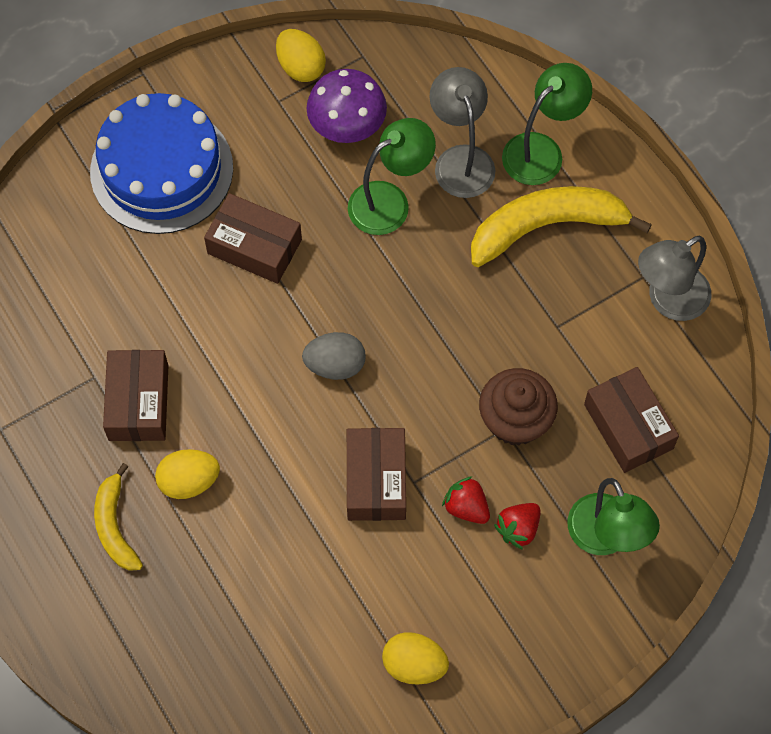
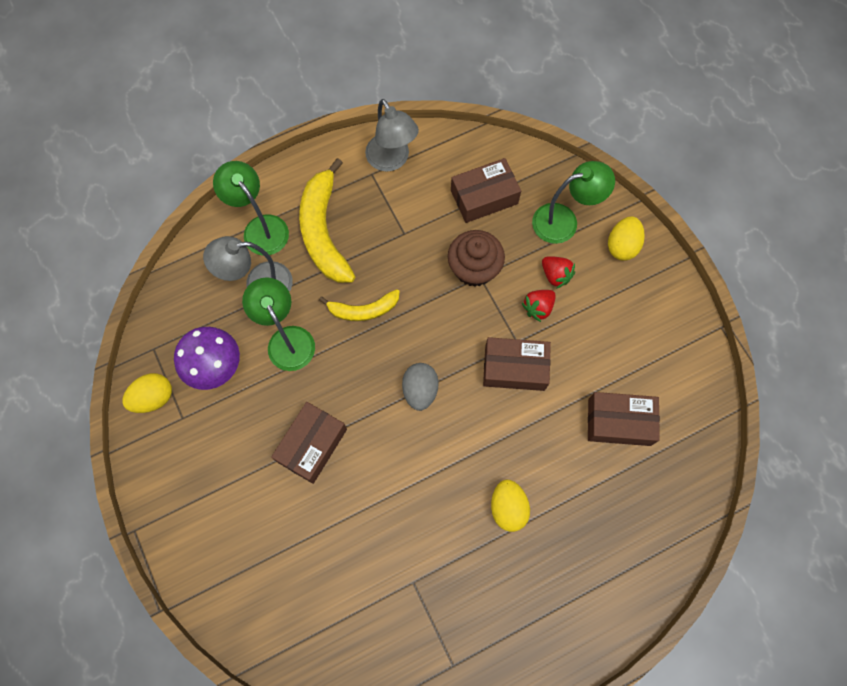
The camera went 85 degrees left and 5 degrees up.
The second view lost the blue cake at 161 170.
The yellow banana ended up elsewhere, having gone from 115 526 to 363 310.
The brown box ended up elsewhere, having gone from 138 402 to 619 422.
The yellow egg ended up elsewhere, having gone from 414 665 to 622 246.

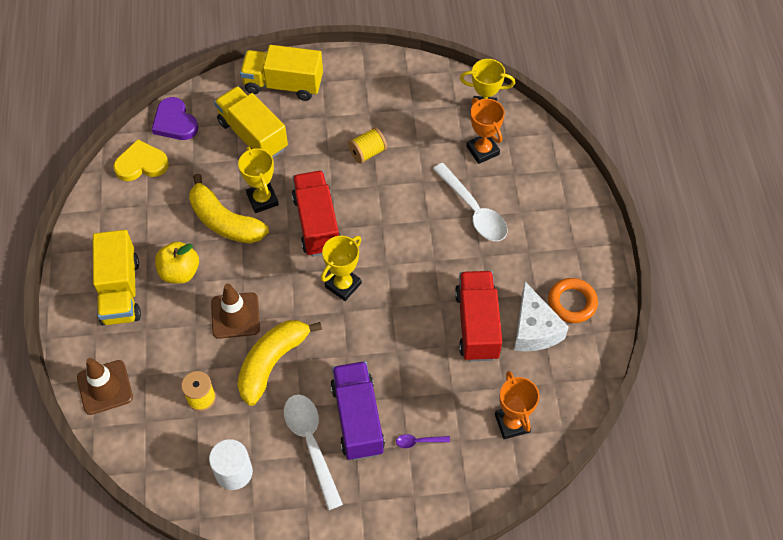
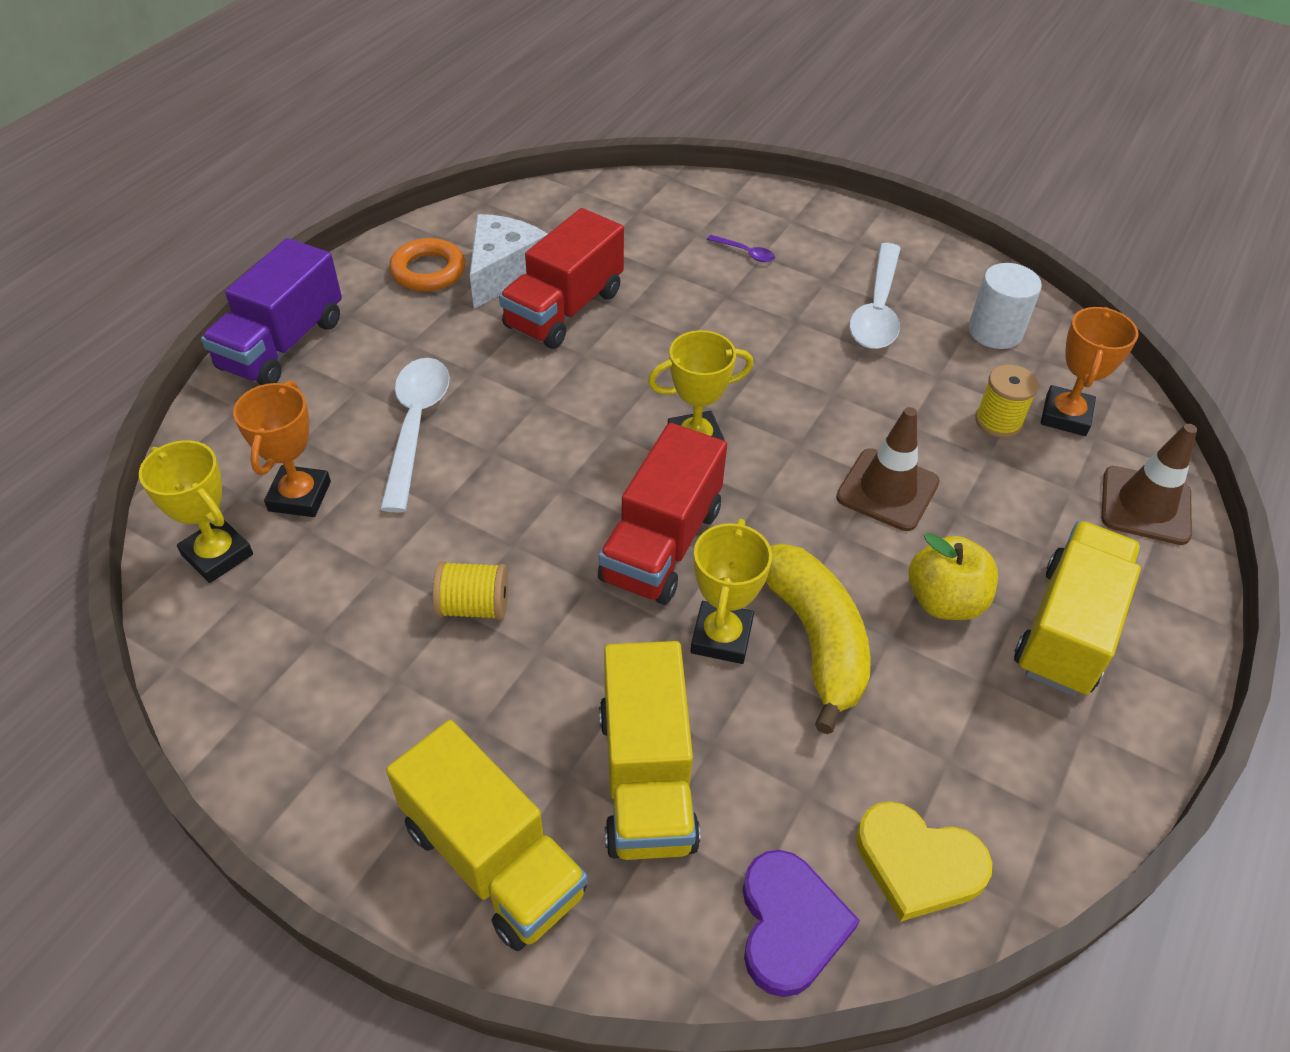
The camera went 145 degrees left and 10 degrees down.
The second view lost the yellow banana at 272 362.
The purple truck ended up elsewhere, having gone from 357 418 to 282 344.
The orange trophy ended up elsewhere, having gone from 512 423 to 1065 416.

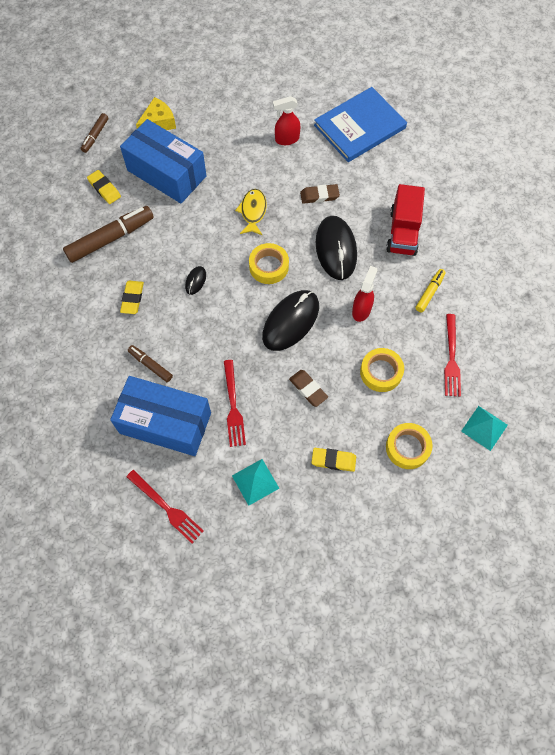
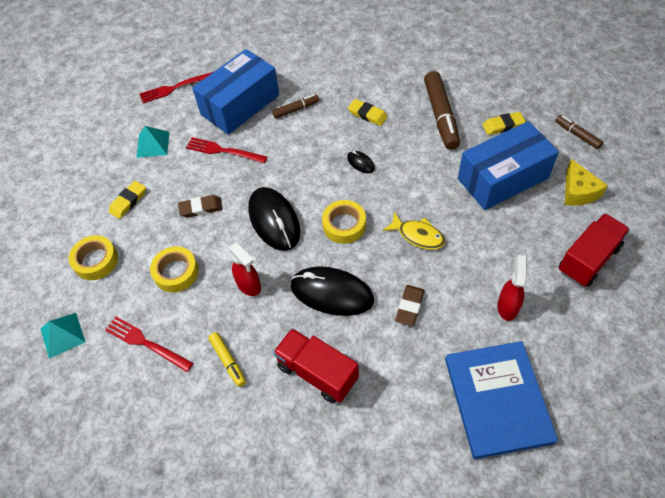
The camera went 120 degrees right and 10 degrees down.
The second view gained the red truck at 588 259.

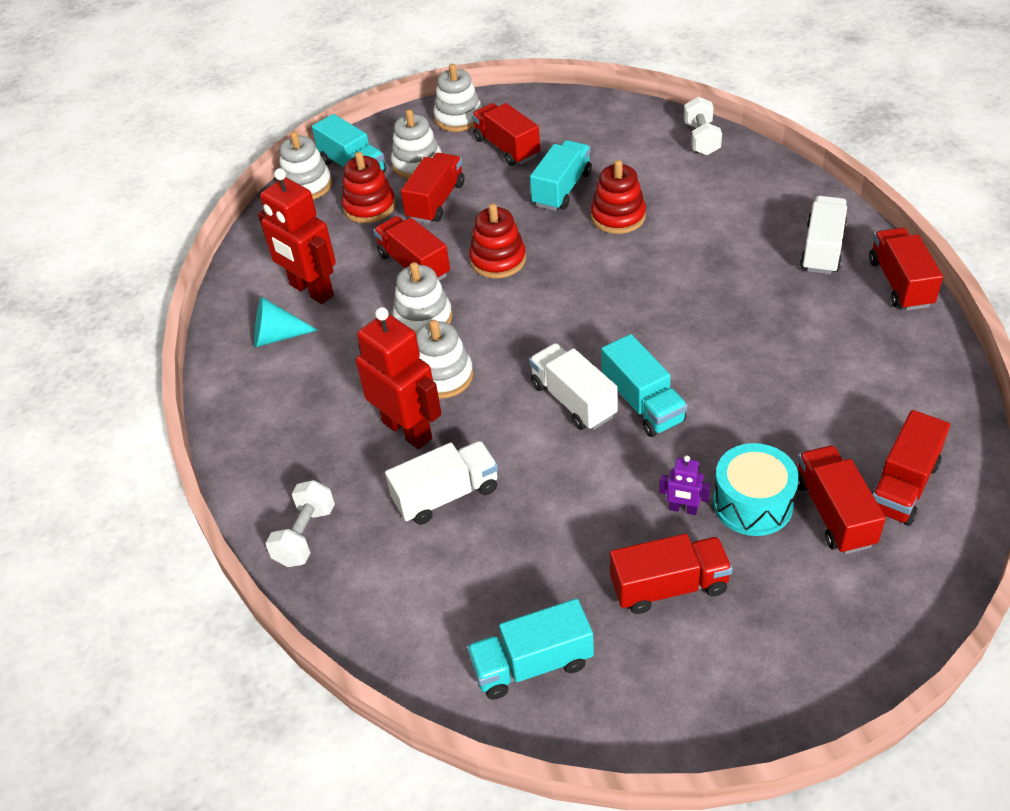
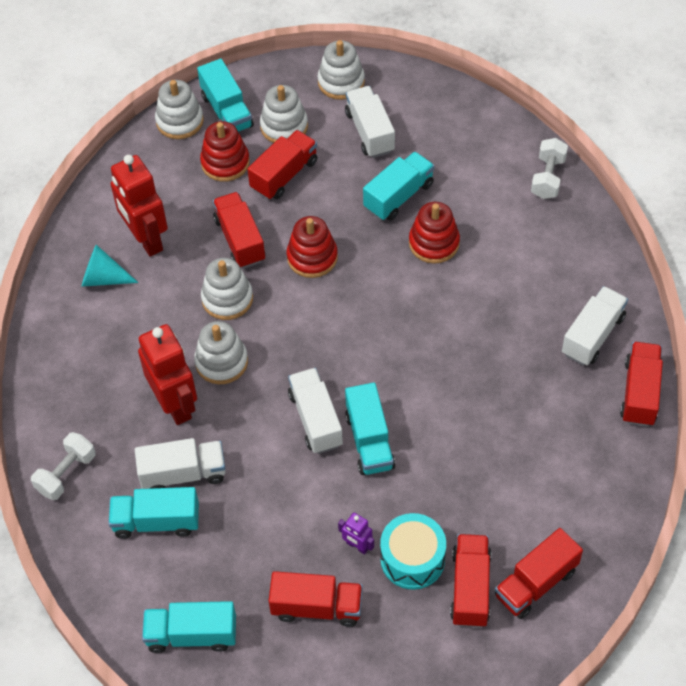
The camera went 15 degrees right and 10 degrees up.
The second view gained the turquoise truck at 156 521.
What was the red truck at 506 147 turned into the white truck at 370 132.

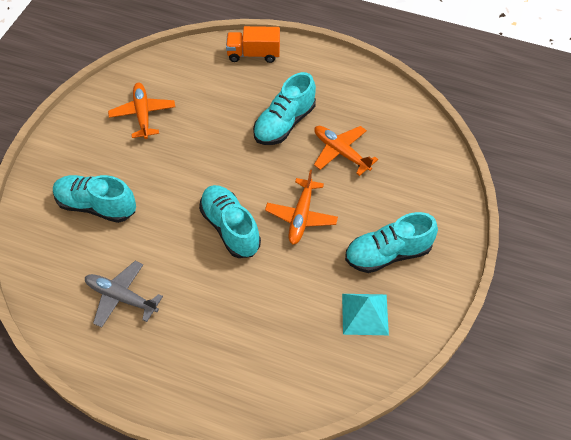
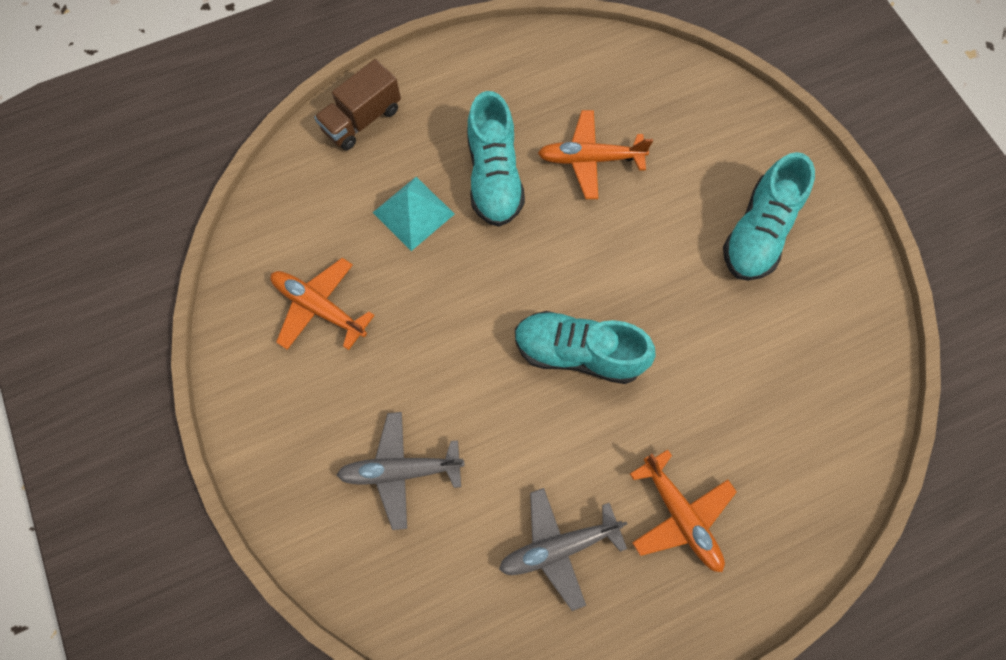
The camera went 45 degrees left and 15 degrees up.
The orange plane ended up elsewhere, having gone from 301 216 to 680 515.
The turquoise pyramid ended up elsewhere, having gone from 365 314 to 413 213.
Where the turquoise shoe stood at 96 206, the grey plane came to stand at 401 470.
What was the orange truck at 253 54 turned into the brown truck at 362 120.

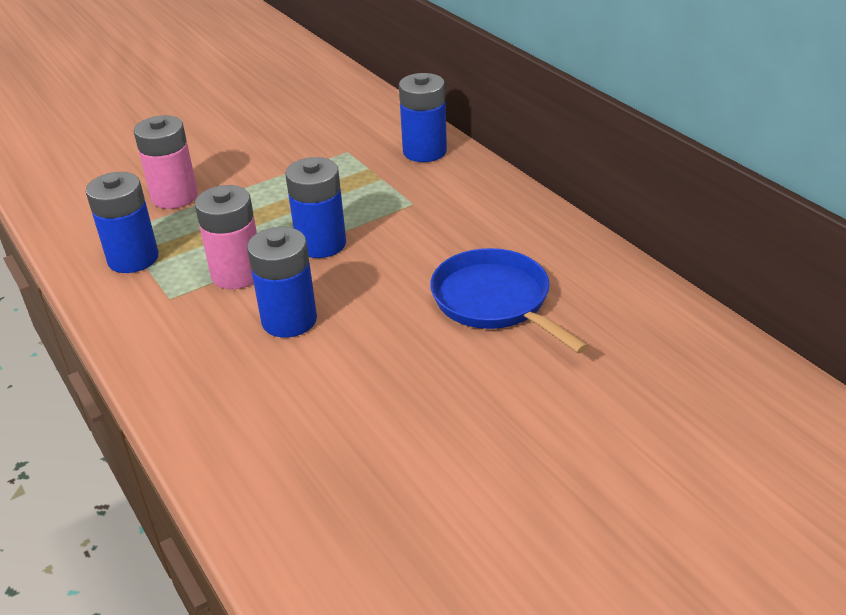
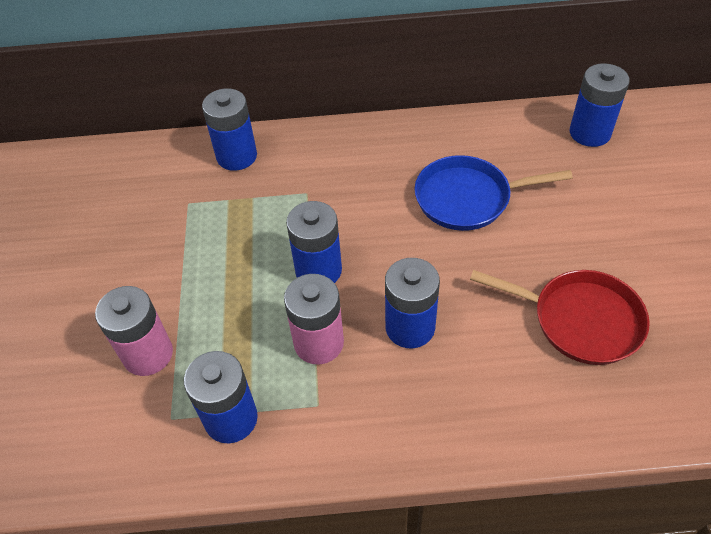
The camera went 60 degrees left and 15 degrees up.
The second view gained the red pan at 580 320.
The second view gained the blue battery at 590 133.

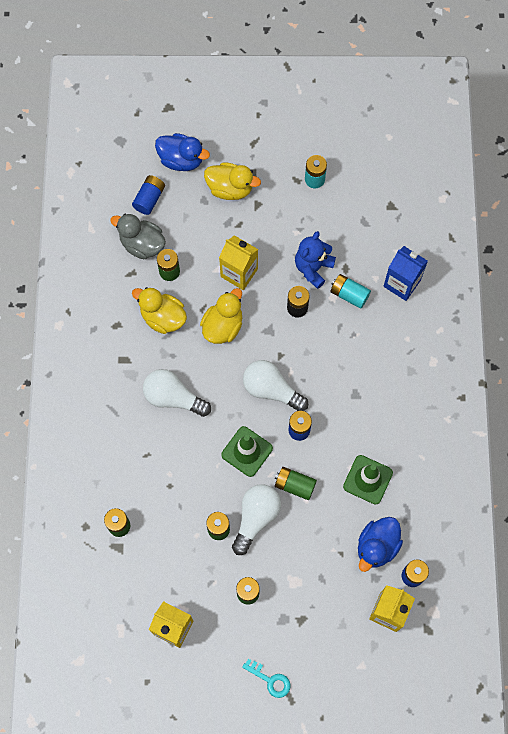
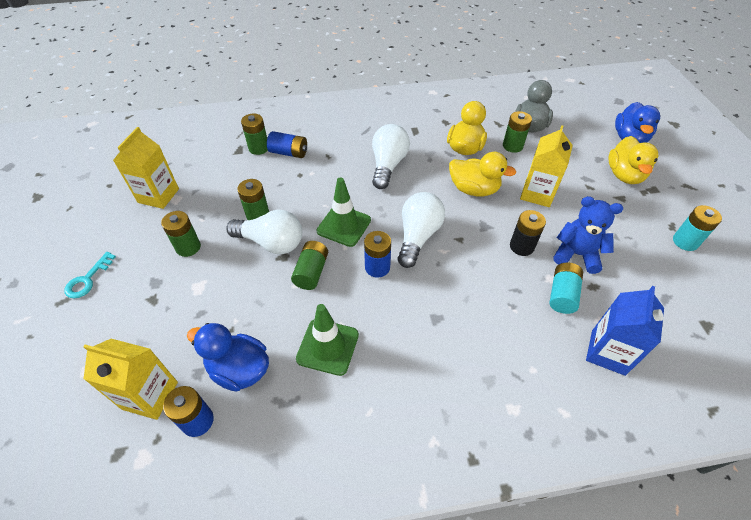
The camera went 80 degrees right and 20 degrees down.
The blue battery ended up elsewhere, having gone from 149 199 to 289 153.

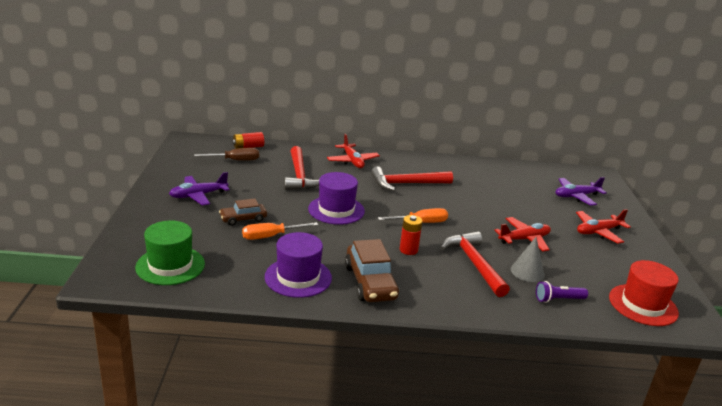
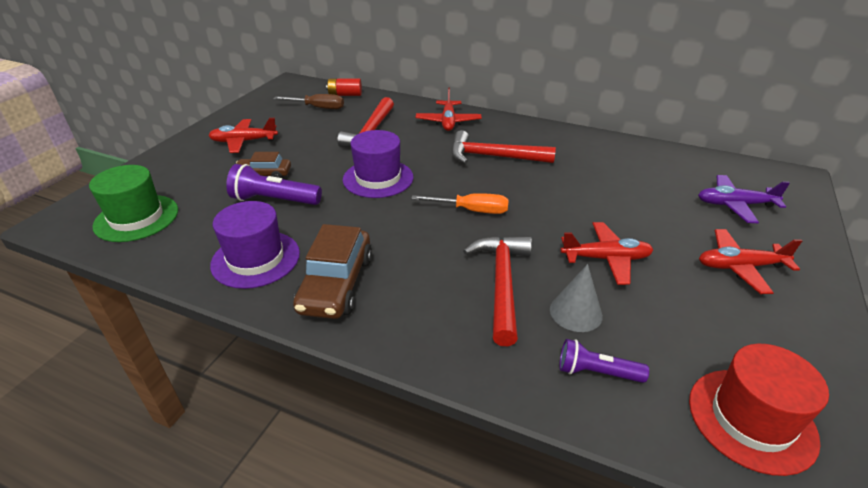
The camera went 25 degrees right and 10 degrees up.
The second view lost the red battery at 408 250.
Where the orange screwdriver stood at 271 236, the purple flashlight came to stand at 274 200.
What was the purple plane at 198 195 turned into the red plane at 244 141.

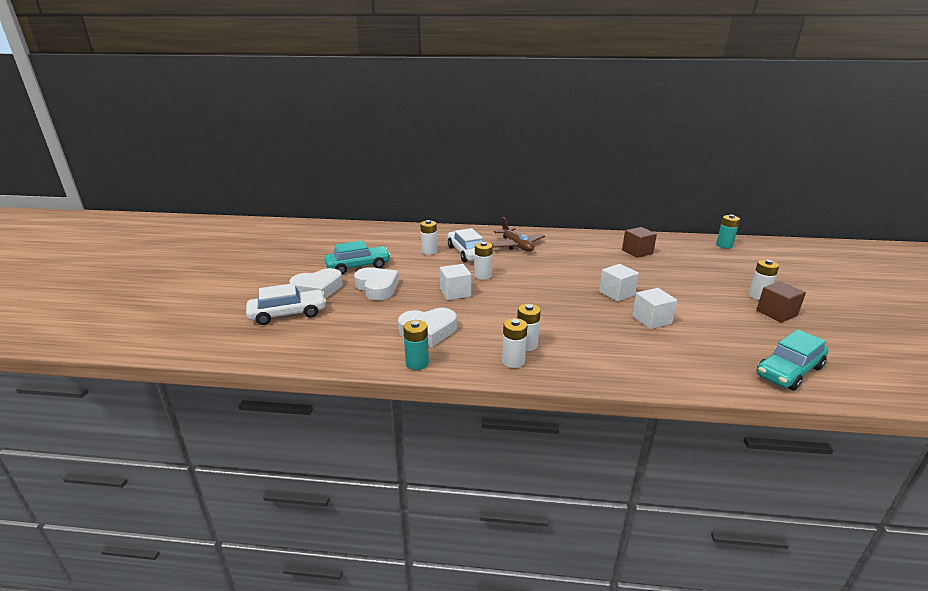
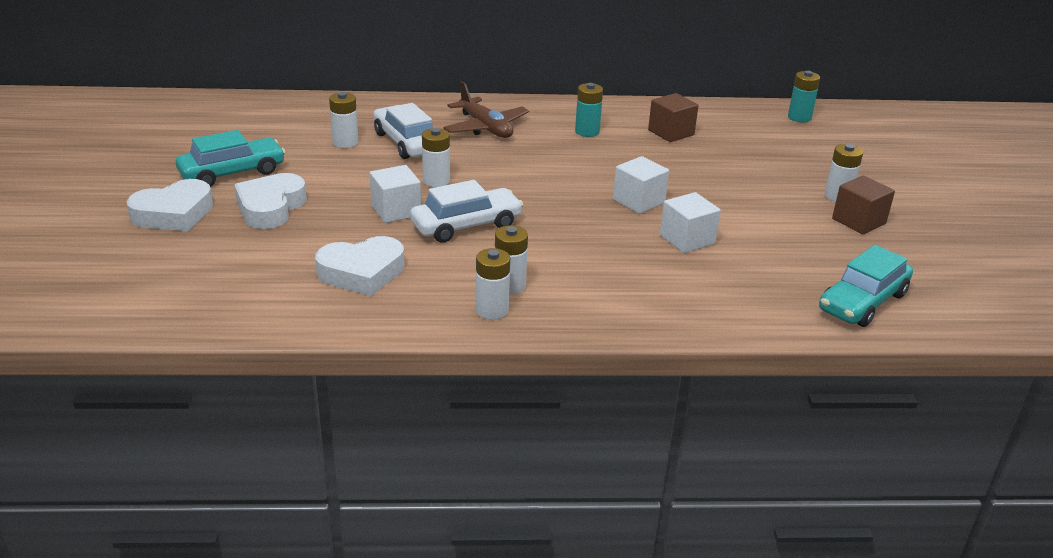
The camera went 10 degrees left and 5 degrees up.
The white car ended up elsewhere, having gone from 288 314 to 466 225.
The turquoise battery ended up elsewhere, having gone from 417 363 to 587 132.
The white heart at 377 288 ended up facing another way, 120 degrees counterclockwise from before.

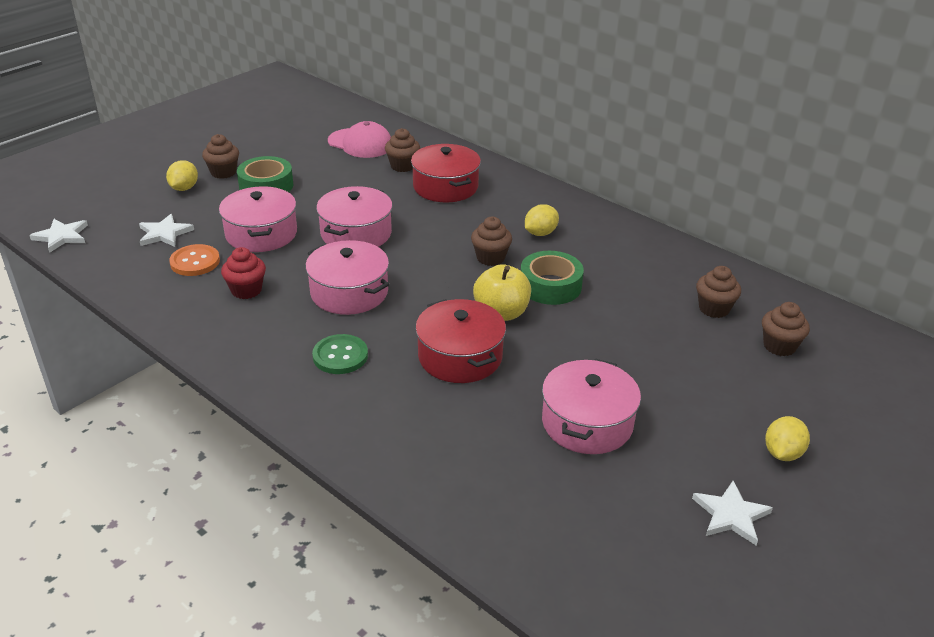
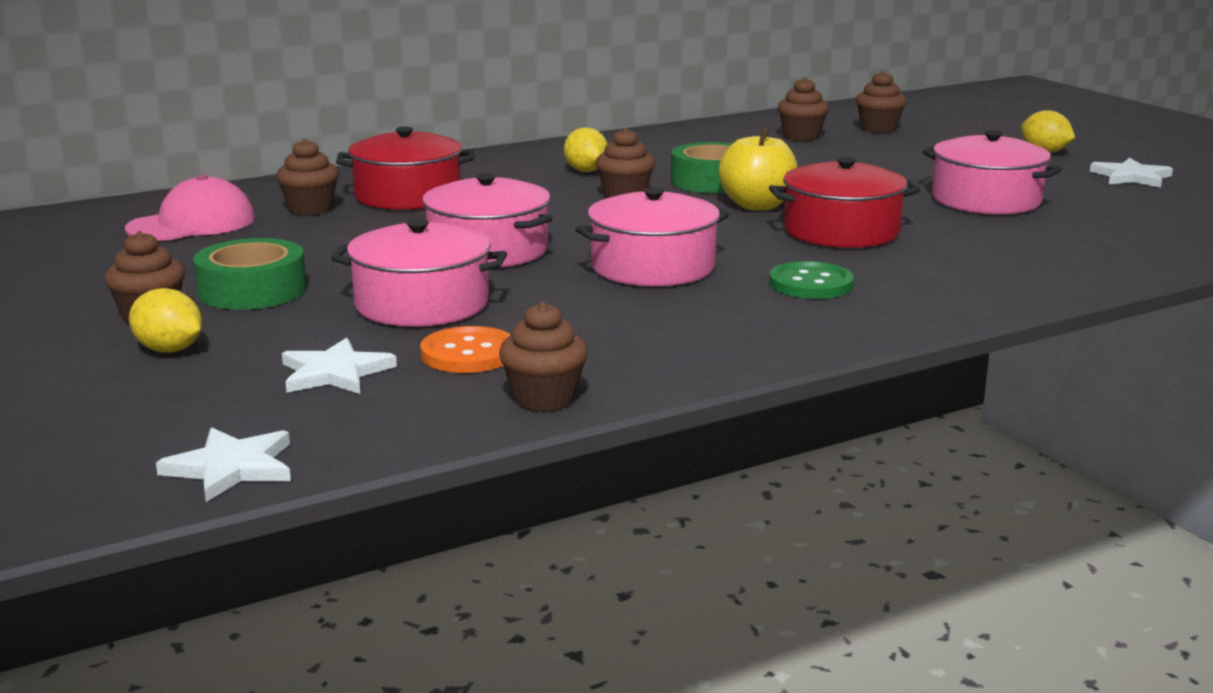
The camera went 70 degrees left and 15 degrees down.
The second view lost the red cupcake at 246 290.
The second view gained the brown cupcake at 544 399.

